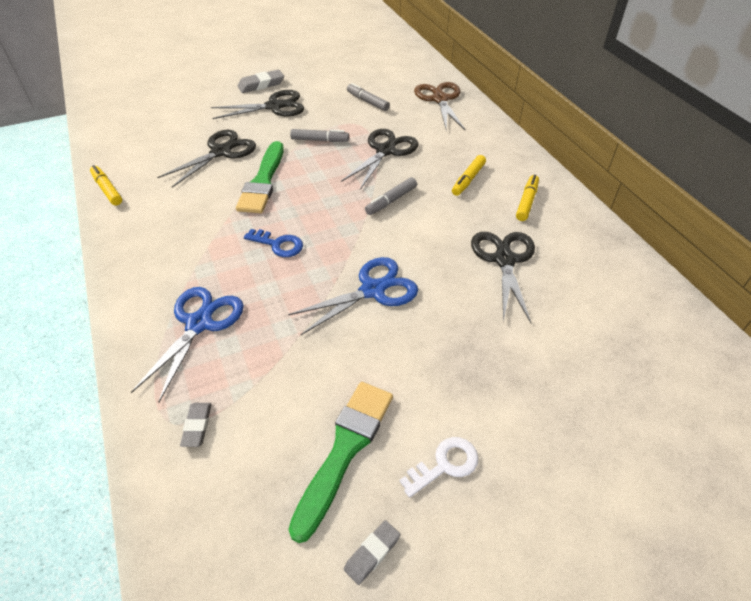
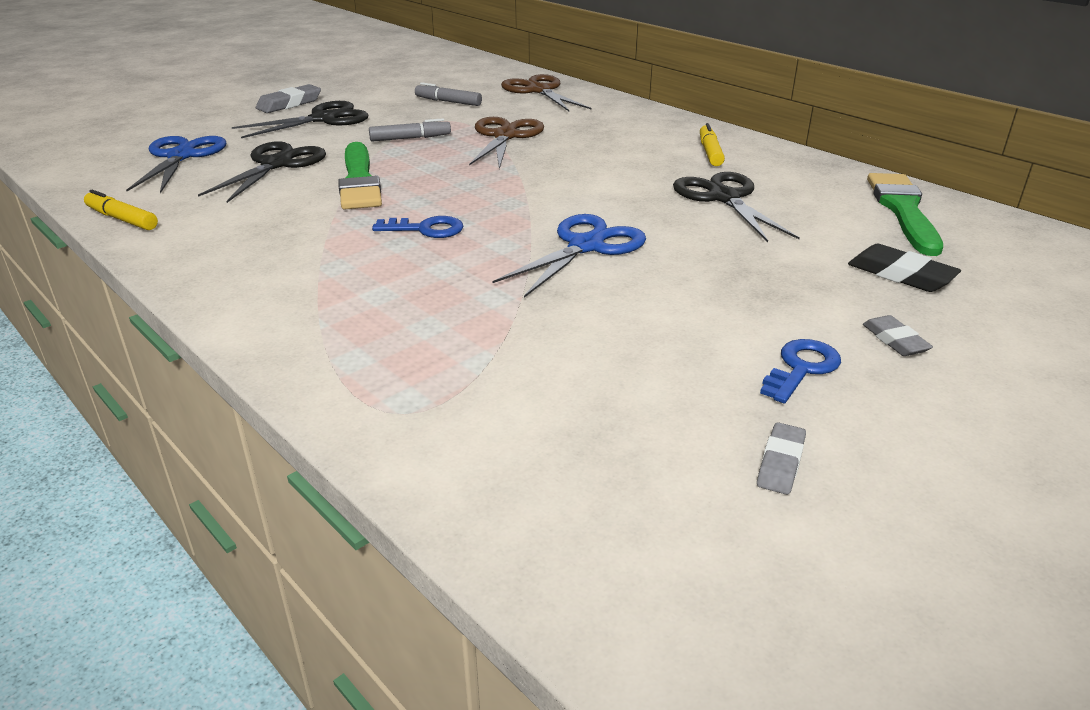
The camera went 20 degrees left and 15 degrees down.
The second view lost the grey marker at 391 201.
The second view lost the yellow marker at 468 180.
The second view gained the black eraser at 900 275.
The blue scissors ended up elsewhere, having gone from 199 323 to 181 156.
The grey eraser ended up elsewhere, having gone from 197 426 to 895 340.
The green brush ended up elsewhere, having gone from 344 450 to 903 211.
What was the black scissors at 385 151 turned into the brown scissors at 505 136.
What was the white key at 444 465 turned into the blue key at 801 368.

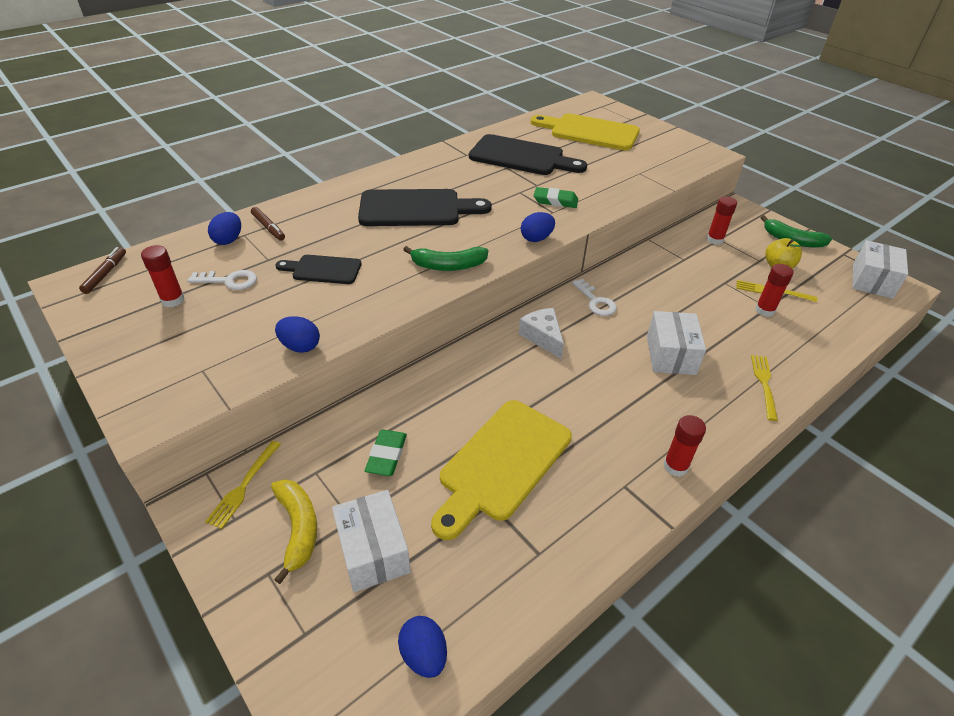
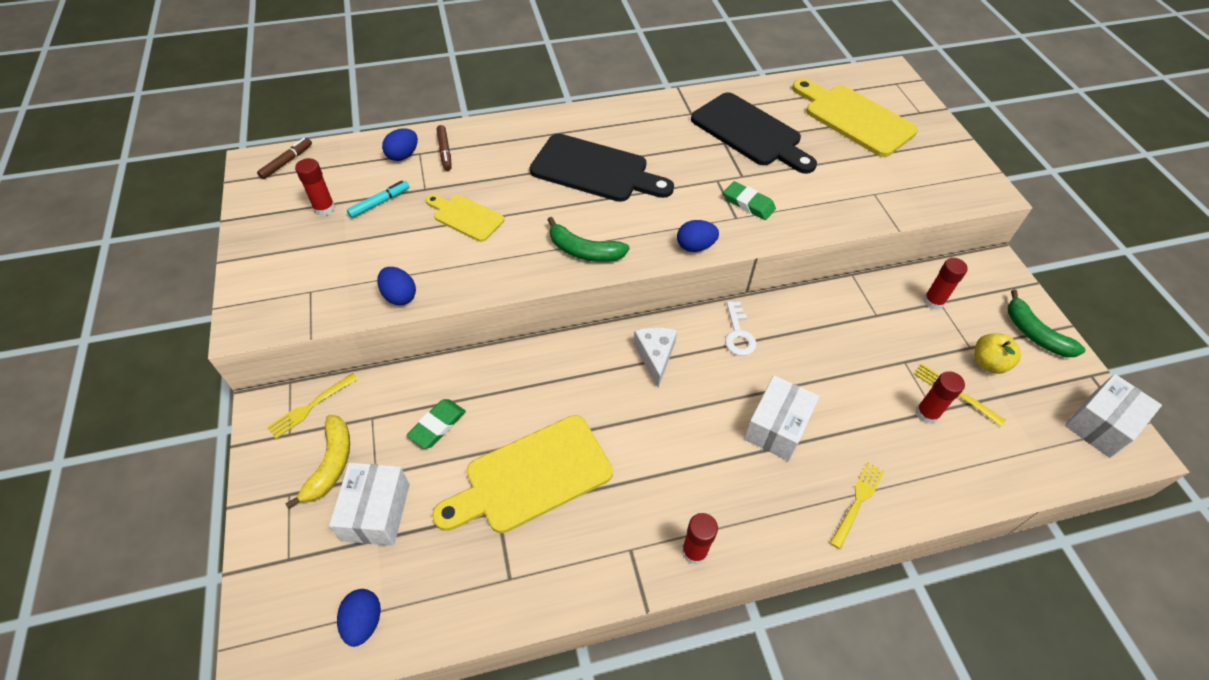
The camera went 25 degrees right and 10 degrees up.
Where the white key stood at 229 281, the turquoise marker came to stand at 379 203.
What was the black cutting board at 323 270 turned into the yellow cutting board at 466 217.

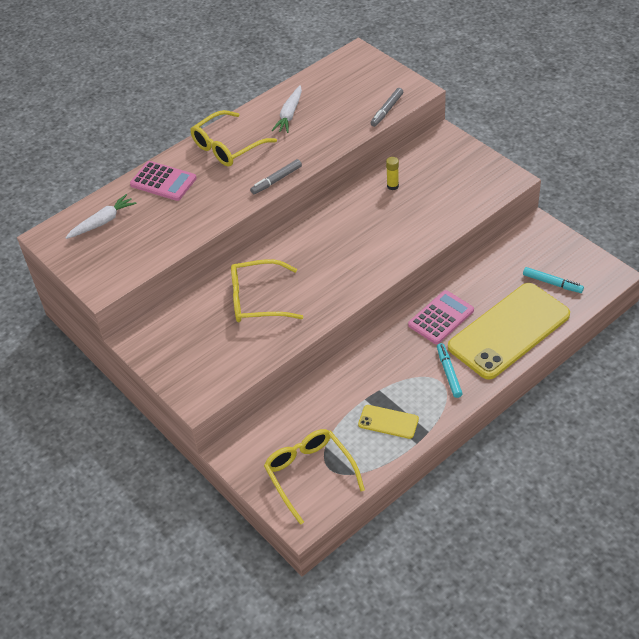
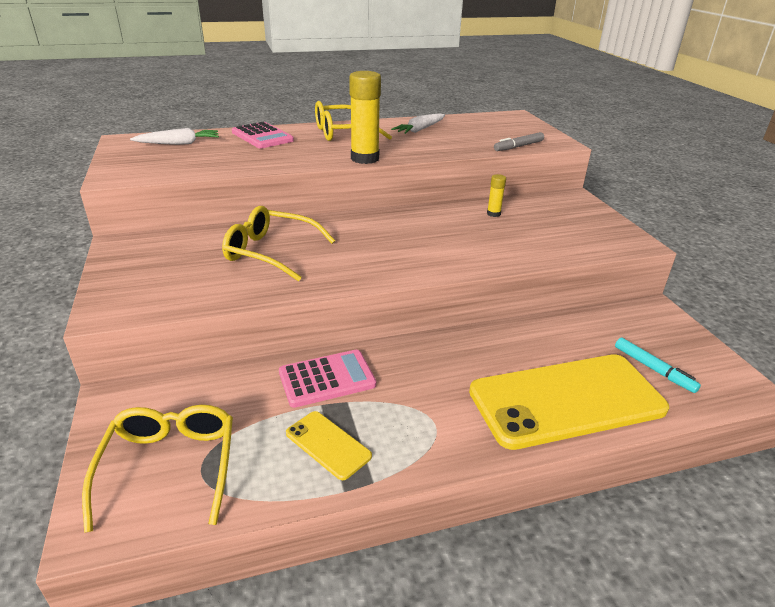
The camera went 20 degrees right and 15 degrees down.
The second view lost the turquoise marker at 449 373.
The pink calculator ended up elsewhere, having gone from 441 318 to 327 379.
Where the grey marker stood at 276 180, the yellow glue stick came to stand at 365 158.

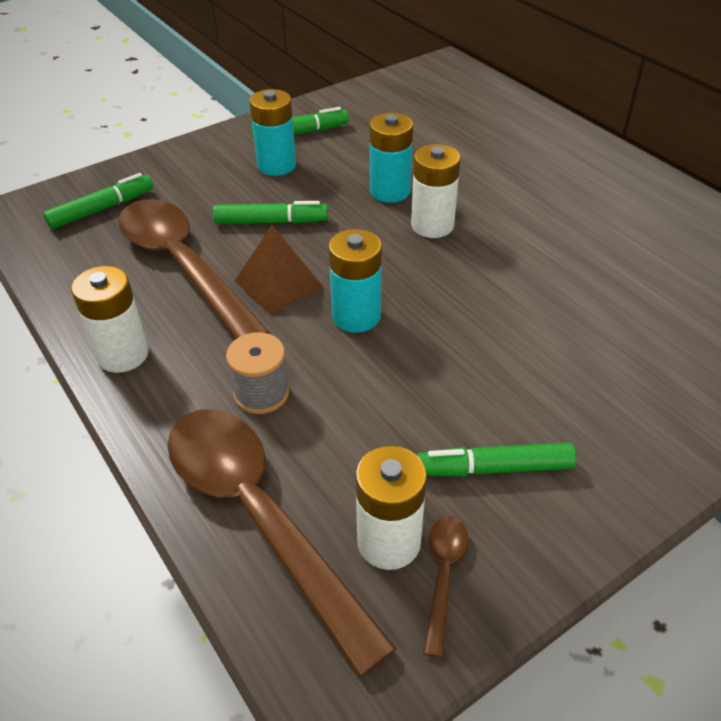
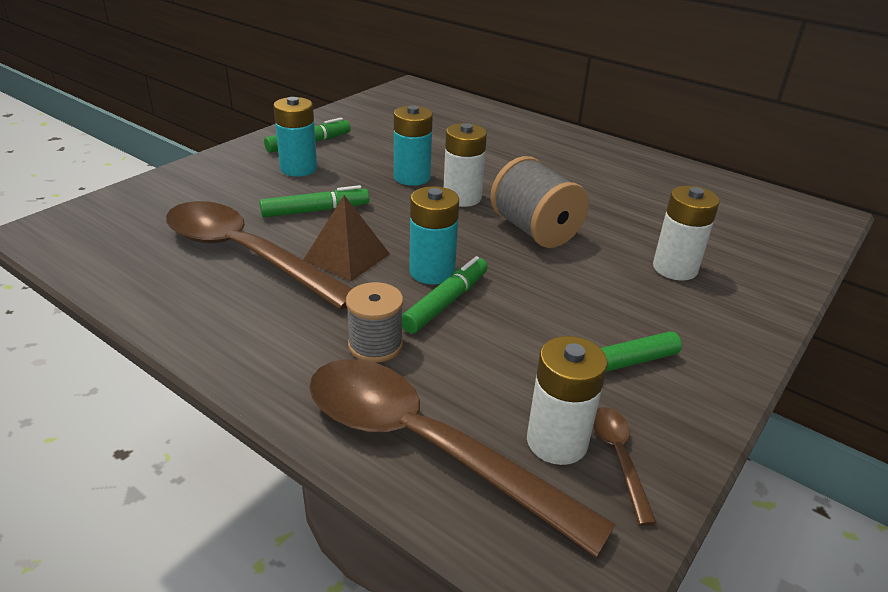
The camera went 20 degrees left and 10 degrees down.
The second view gained the grey spool at 534 230.
The green marker ended up elsewhere, having gone from 102 209 to 445 302.
The white battery ended up elsewhere, having gone from 123 355 to 675 268.

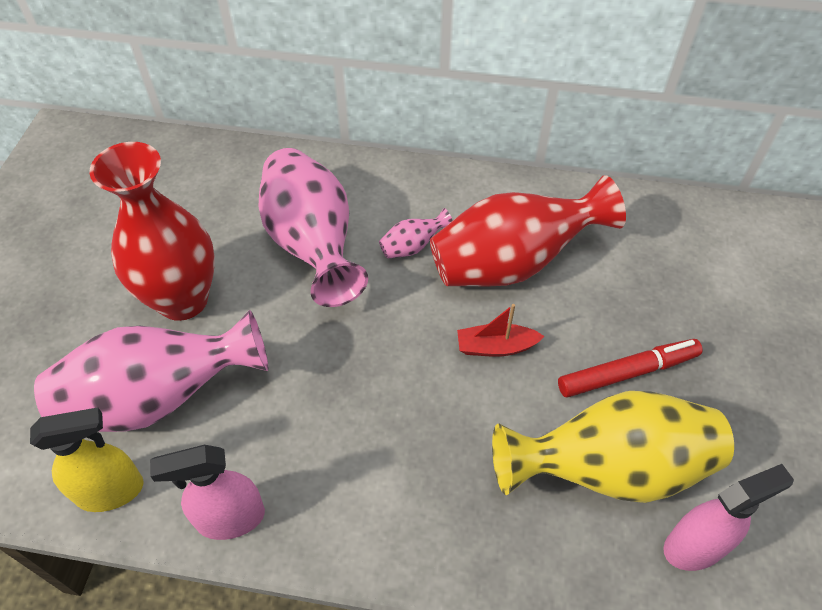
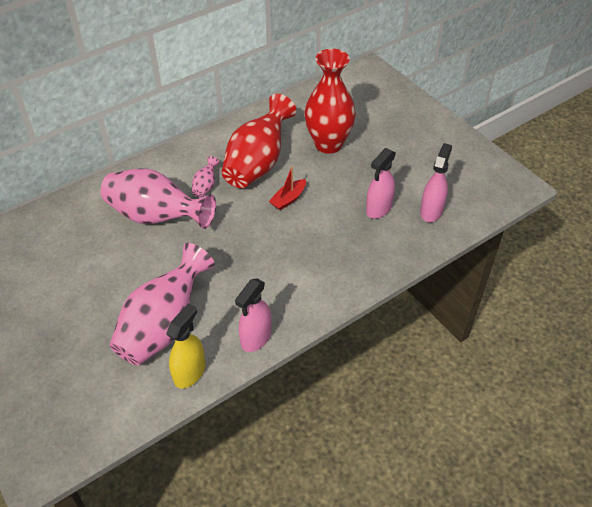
The camera went 45 degrees left and 5 degrees down.
The second view lost the red marker at 627 373.
The red vase ended up elsewhere, having gone from 183 300 to 328 144.
Where the yellow vase stood at 610 469, the pink spray bottle came to stand at 378 209.

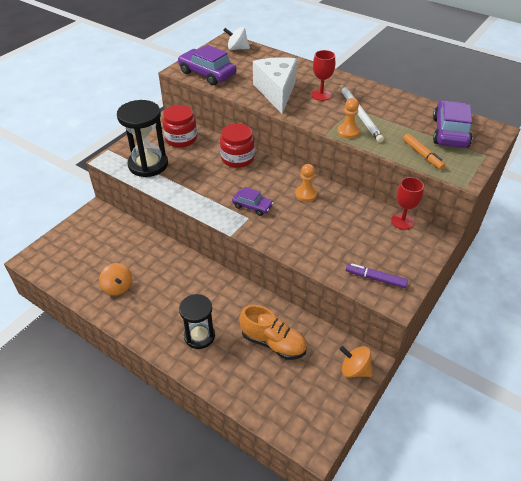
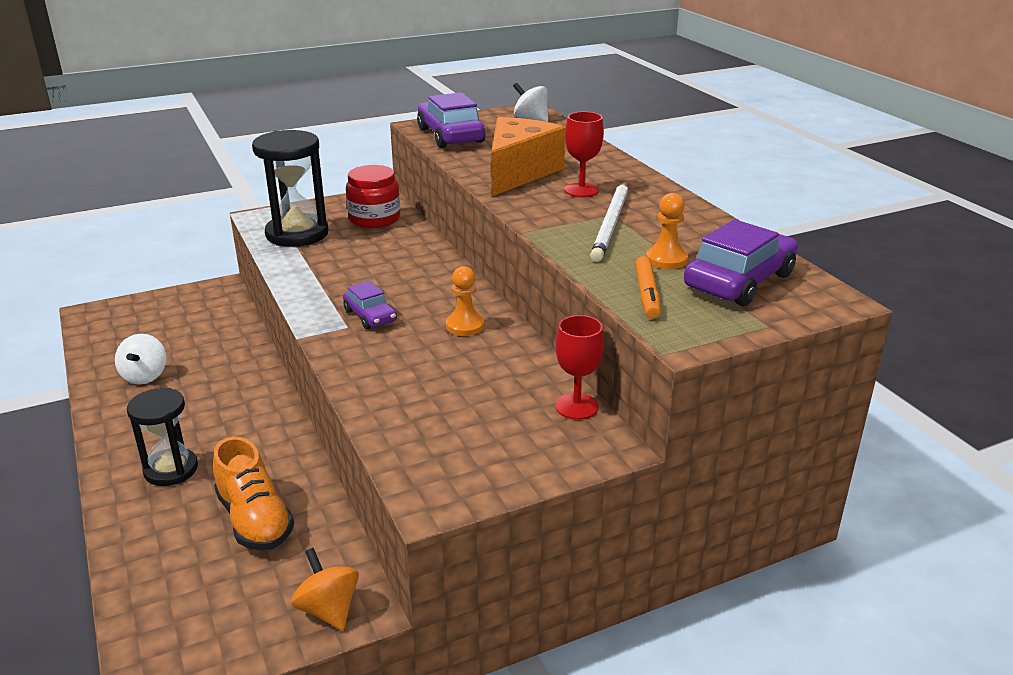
The camera went 30 degrees right and 15 degrees down.
The second view lost the red jar at 237 158.
The second view lost the purple marker at 375 279.
The orange pawn ended up elsewhere, having gone from 348 132 to 666 259.
What was the orange spinning top at 118 287 turned into the white spinning top at 145 376.
What was the white cheese at 276 92 turned into the orange cheese at 519 173.

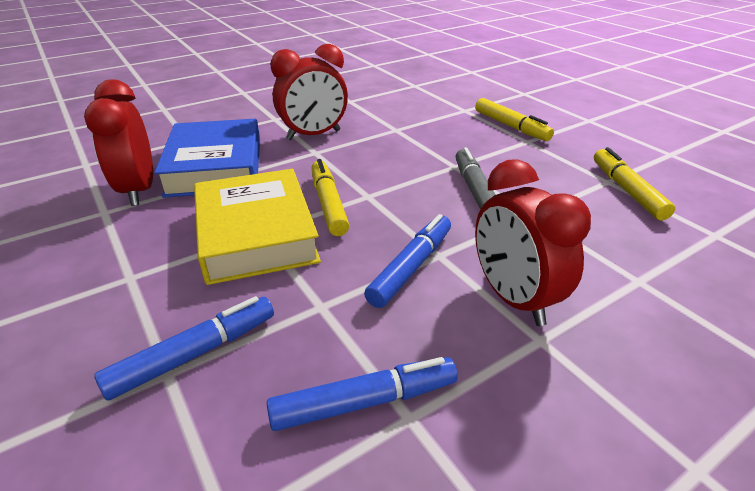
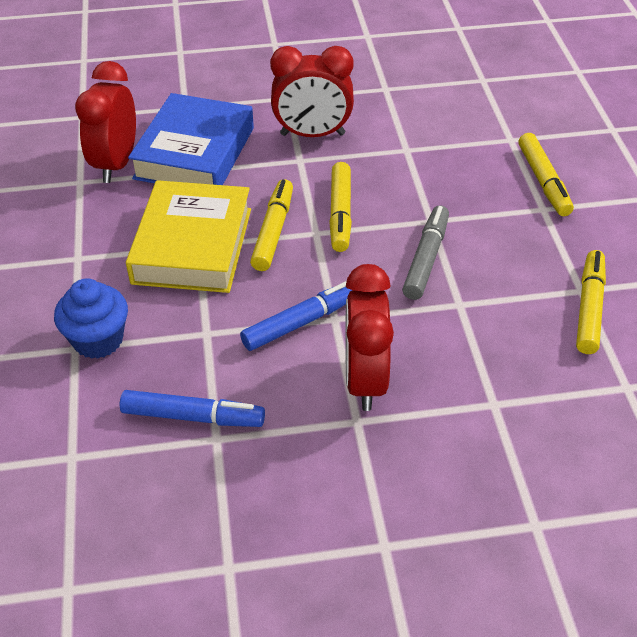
The camera went 25 degrees right and 10 degrees up.
The second view gained the yellow marker at 340 213.
Where the blue marker stood at 194 354, the blue cupcake came to stand at 98 340.

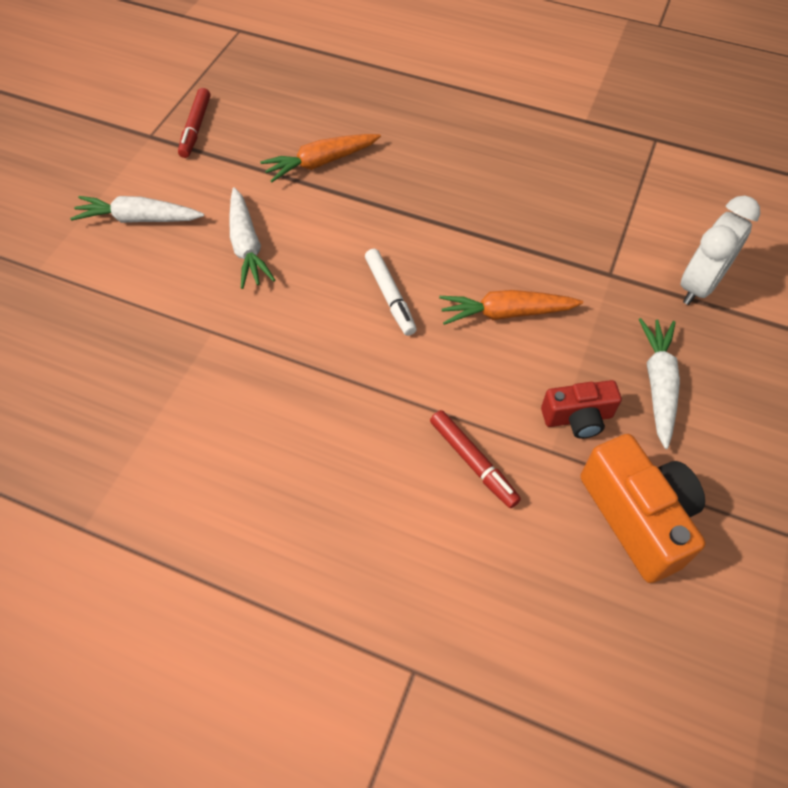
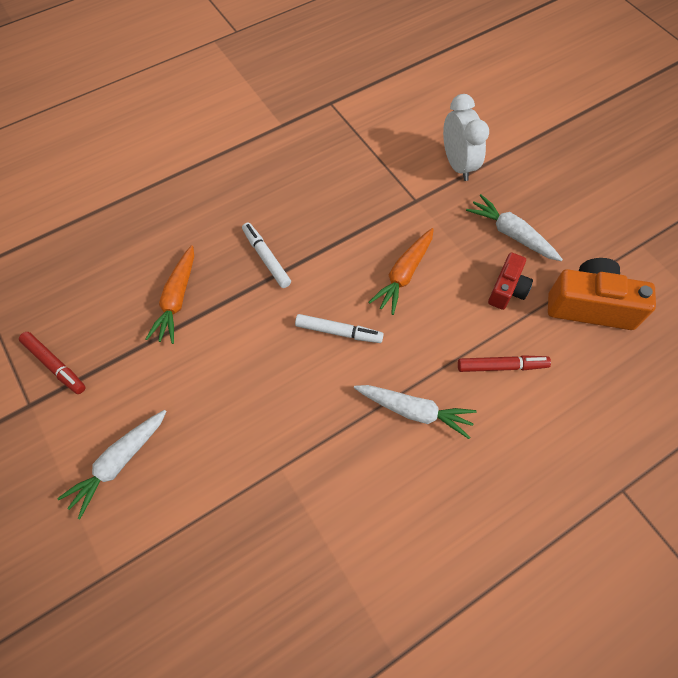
The camera went 55 degrees left and 5 degrees up.
The second view gained the white marker at 266 258.
The white carrot ended up elsewhere, having gone from 247 246 to 414 411.

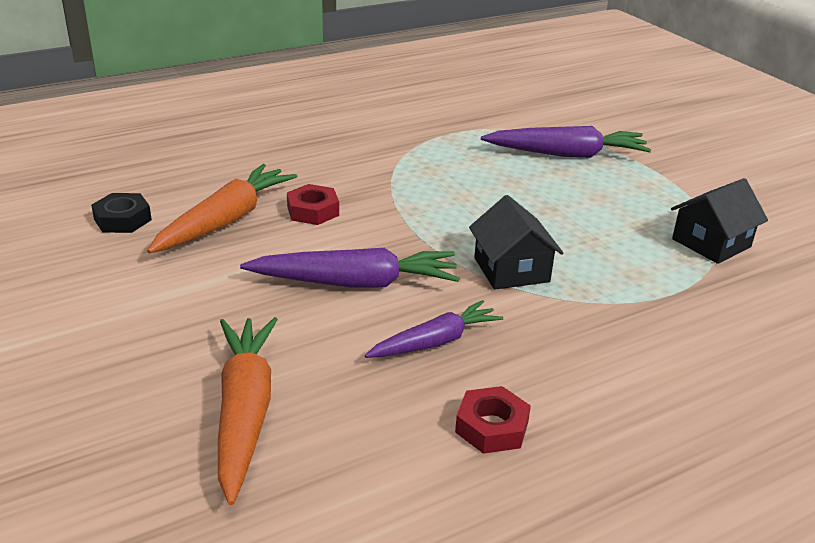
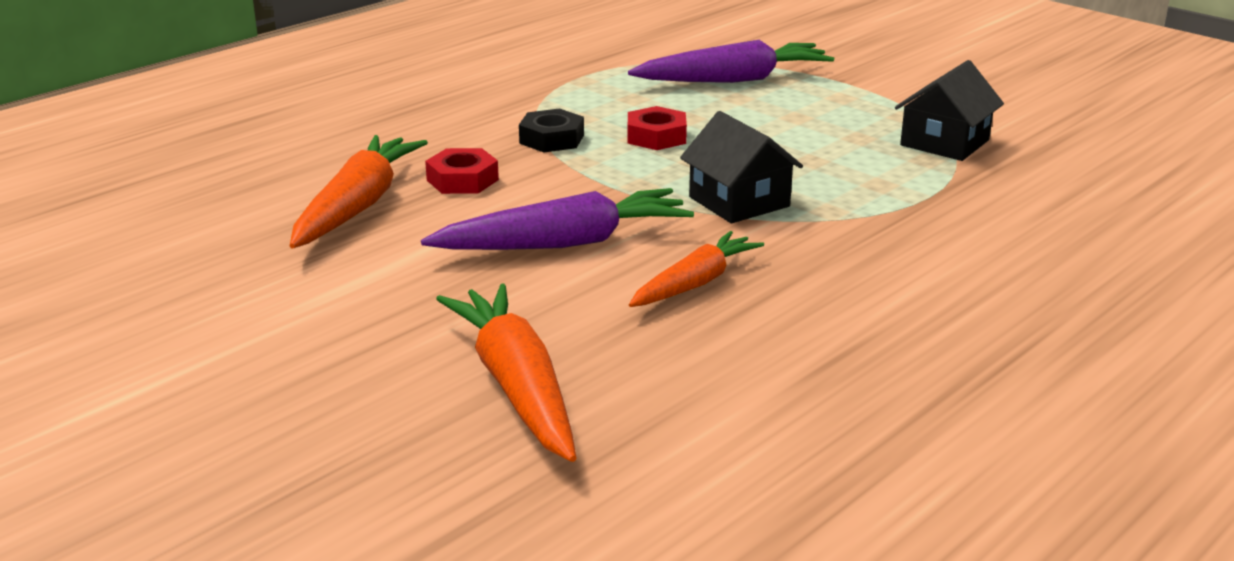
The camera went 15 degrees left and 5 degrees down.
The black nut ended up elsewhere, having gone from 122 219 to 552 139.
The red nut ended up elsewhere, having gone from 491 427 to 656 137.
What was the purple carrot at 435 342 turned into the orange carrot at 695 283.

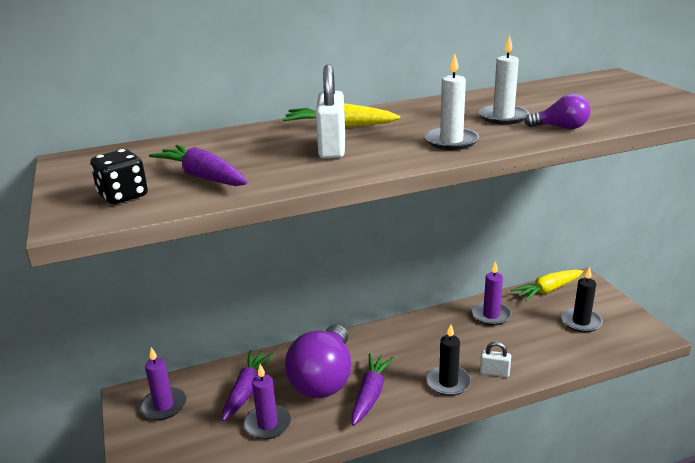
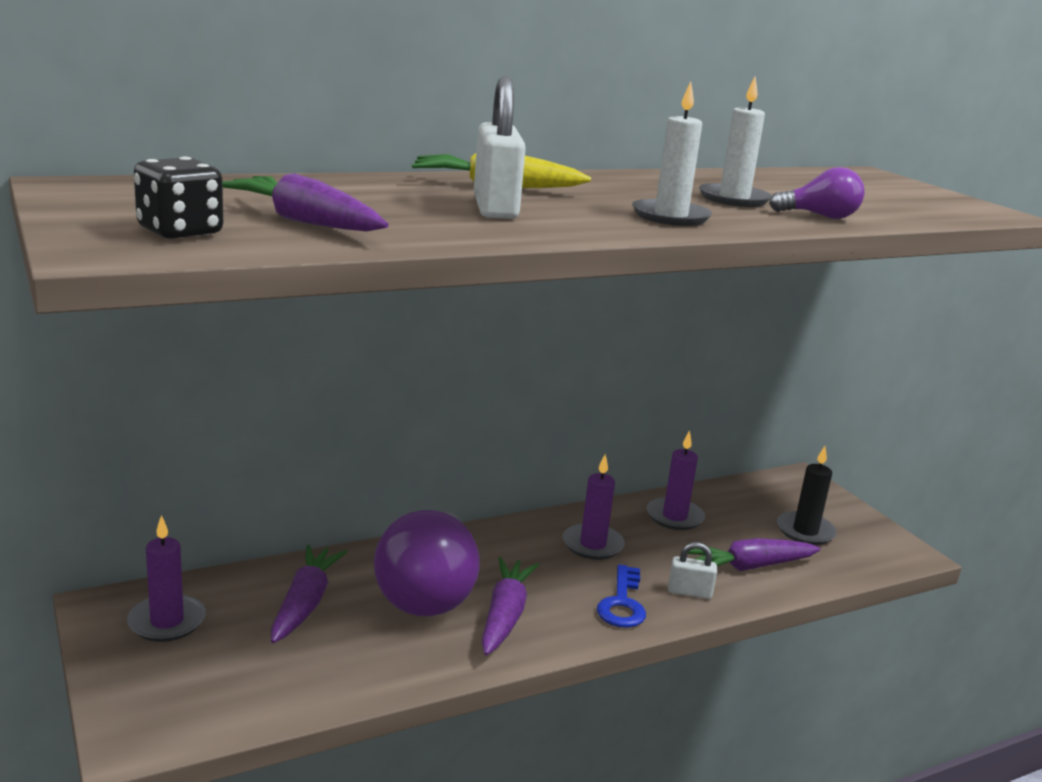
The camera went 10 degrees left and 5 degrees down.
The second view lost the yellow carrot at 548 290.
The second view gained the purple carrot at 749 567.
The purple candle ended up elsewhere, having gone from 267 424 to 592 545.
Where the black candle stood at 448 382, the blue key came to stand at 622 603.

